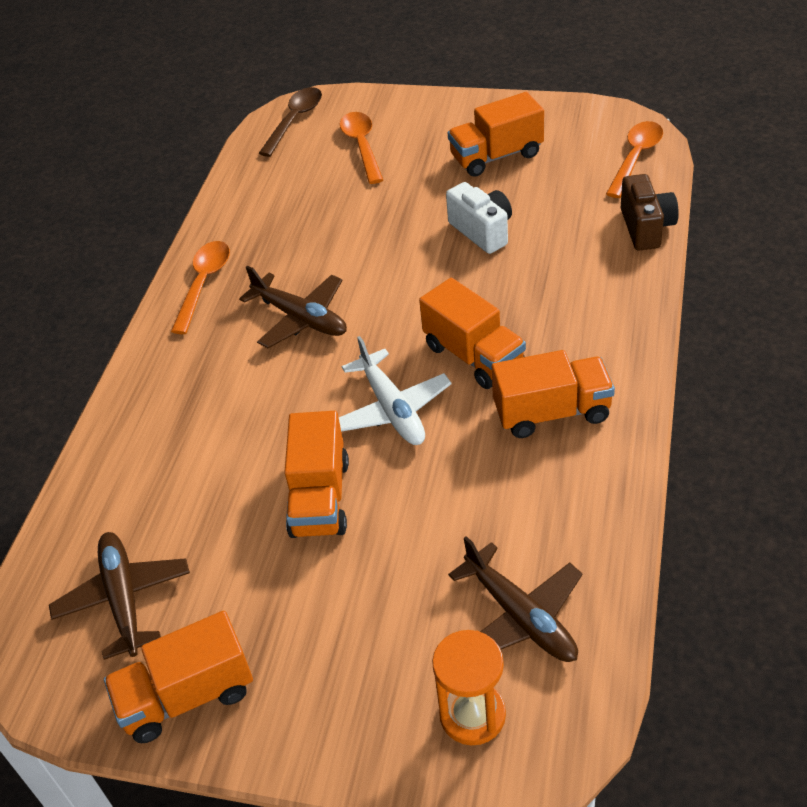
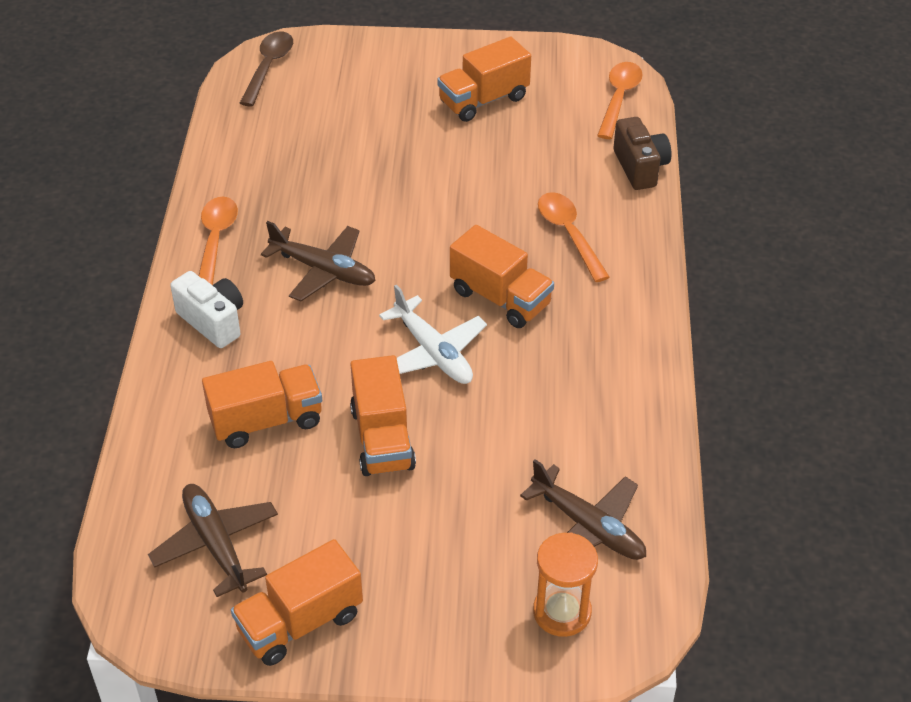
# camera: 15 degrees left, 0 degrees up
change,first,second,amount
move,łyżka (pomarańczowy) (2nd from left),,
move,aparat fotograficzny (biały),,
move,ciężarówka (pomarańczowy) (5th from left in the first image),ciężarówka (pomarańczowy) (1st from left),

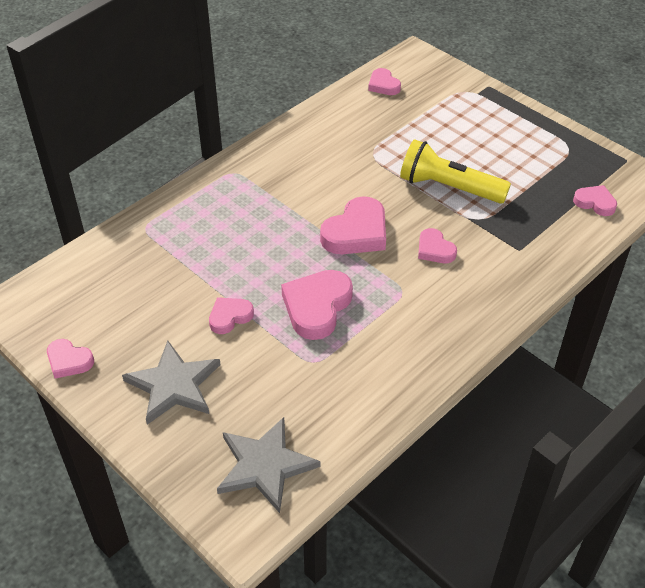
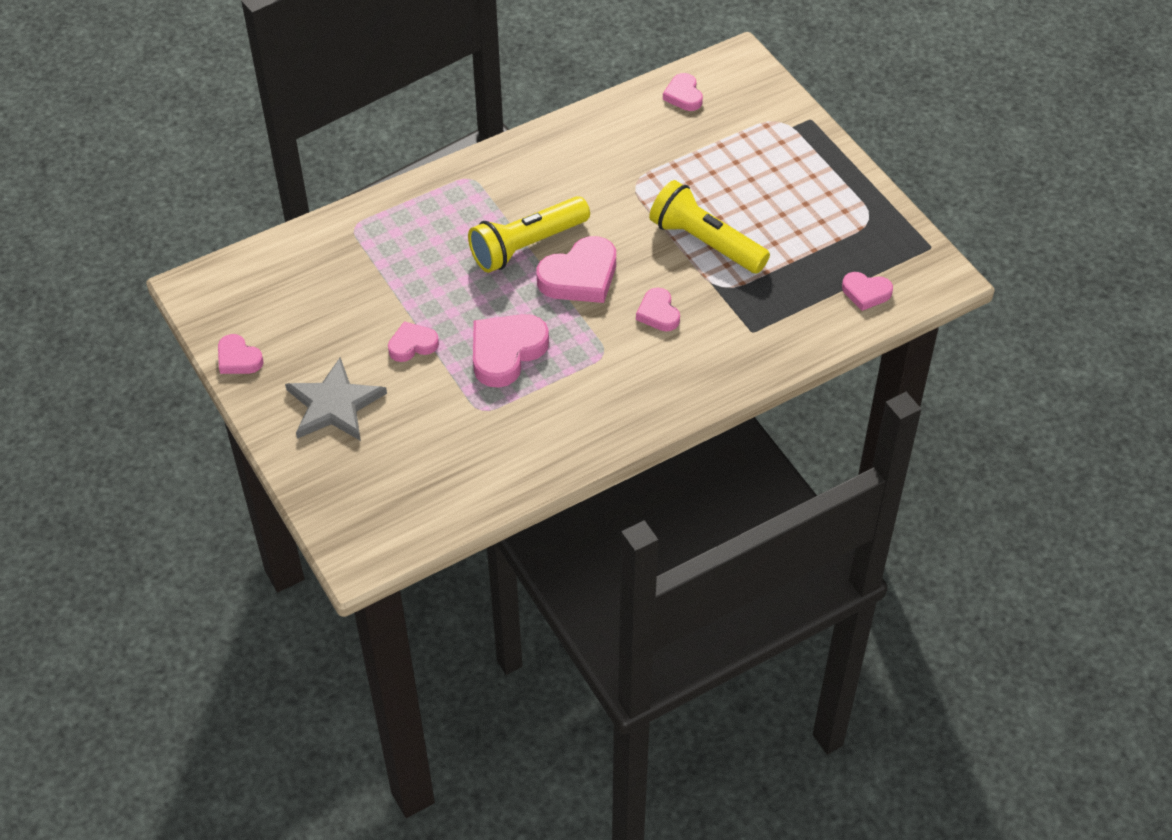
# camera: 15 degrees right, 5 degrees up
change,first,second,amount
delete,gwiazda (szary) (2nd from left),,
insert,,latarka (żółty) (1st from left),
rotate,serce (różowy) (7th from left),,150 degrees clockwise

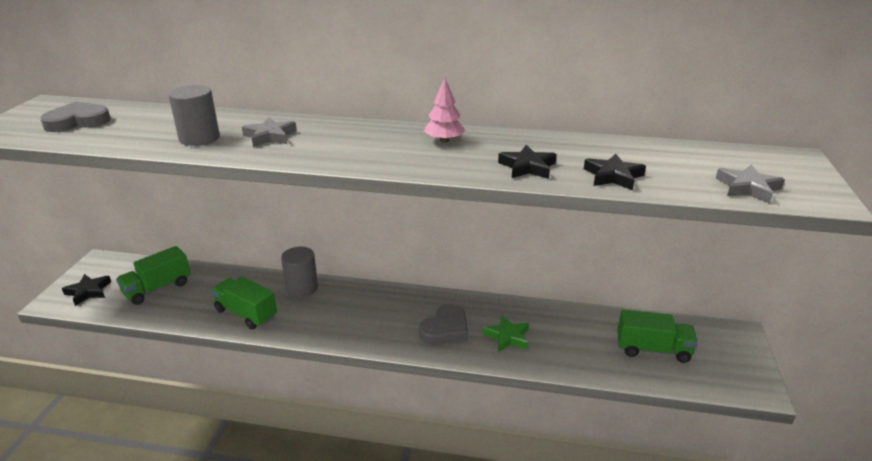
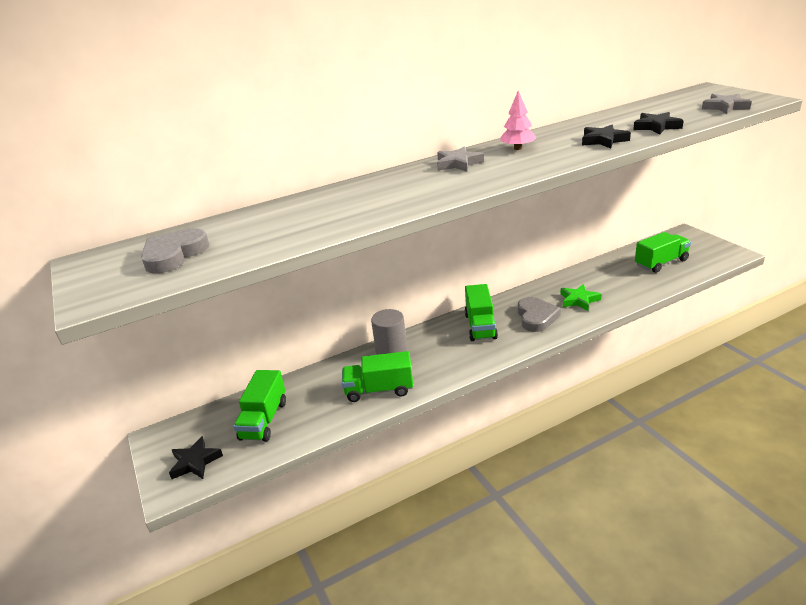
# camera: 35 degrees left, 0 degrees up
change,first,second,amount
delete,walec (szary) (1st from left),,
insert,,ciężarówka (zielony) (3rd from left),
move,gwiazda (szary) (1st from left),,

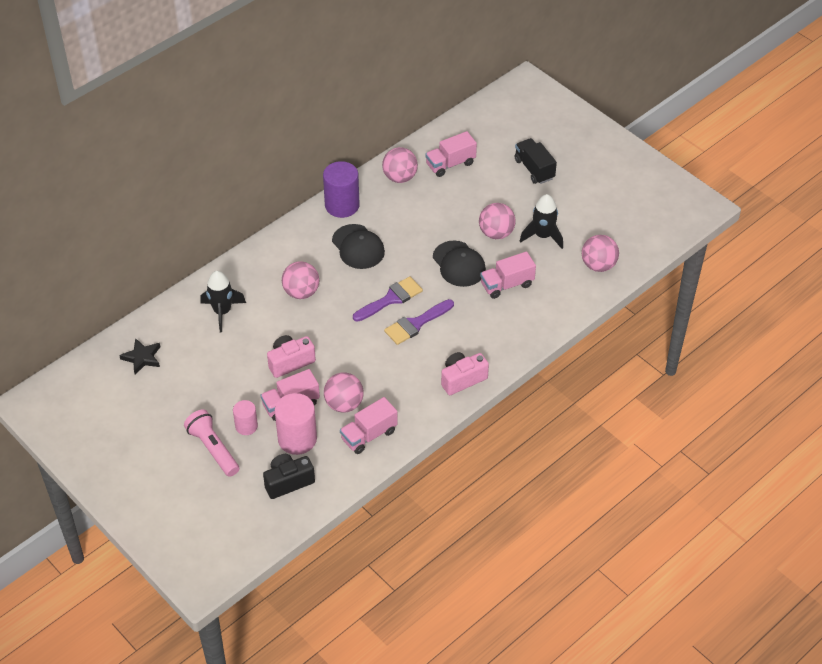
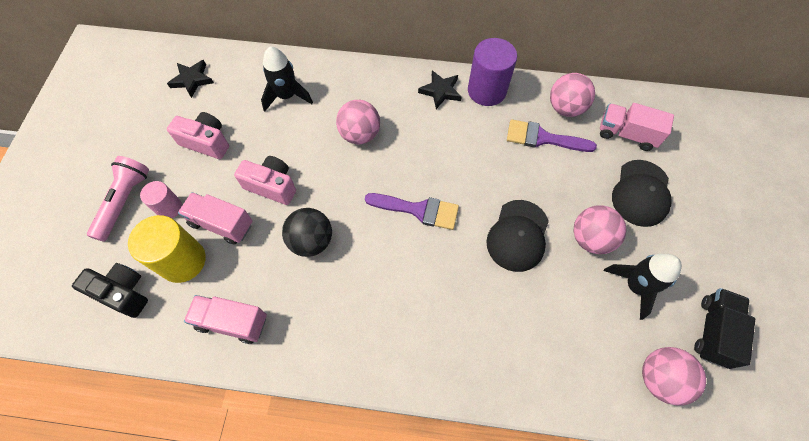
# camera: 50 degrees right, 15 degrees up
change,first,second,amount
delete,piłka (różowy) (2nd from left),,
delete,ciężarówka (różowy) (4th from left),,
insert,,piłka (czarny),
insert,,gwiazda (czarny) (2nd from left),
move,czapka (czarny) (1st from left in the first image),czapka (czarny) (2nd from left),
move,pędzel (fioletowy) (2nd from left),,
move,aparat fotograficzny (różowy) (2nd from left in the first image),aparat fotograficzny (różowy) (1st from left),
move,ciężarówka (czarny),,
recolor,walec (różowy) (2nd from left),walec (żółty),

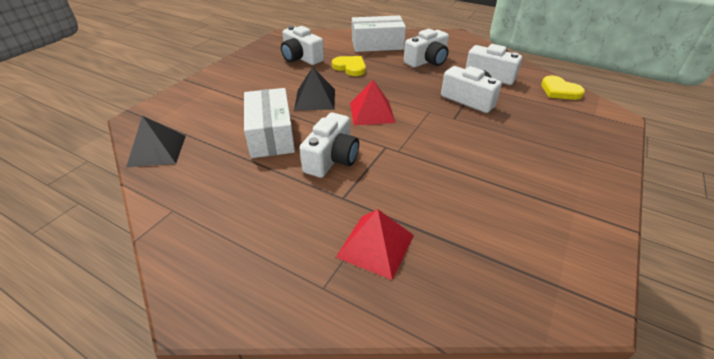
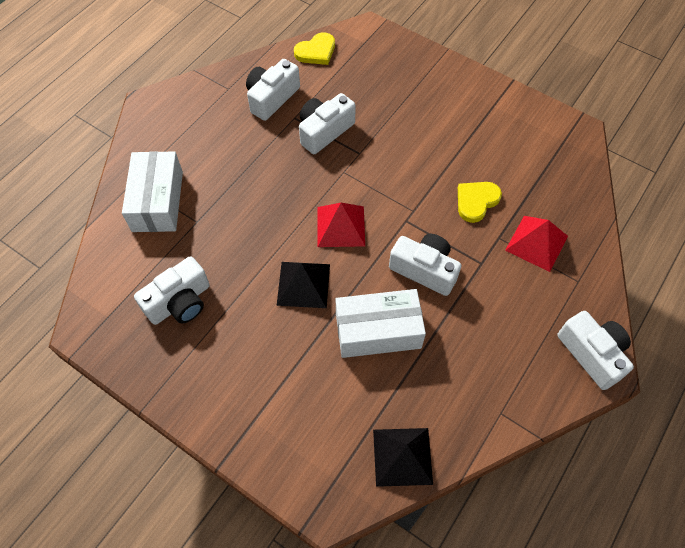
# camera: 85 degrees left, 20 degrees up
change,first,second,amount
move,serce (żółty) (1st from left in the first image),serce (żółty) (2nd from left),
move,aparat fotograficzny (biały) (3rd from left in the first image),aparat fotograficzny (biały) (5th from left),

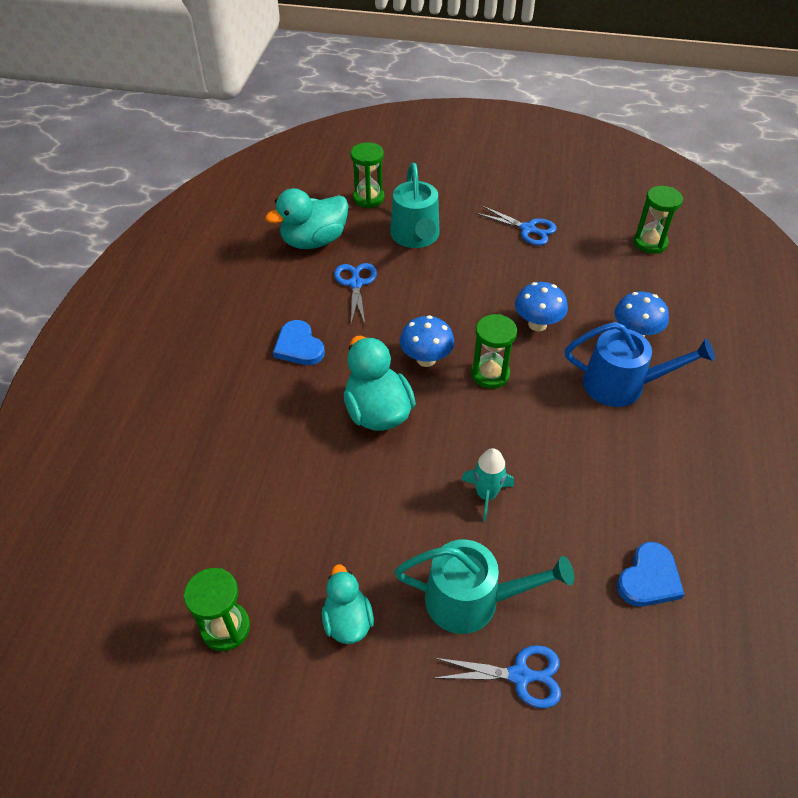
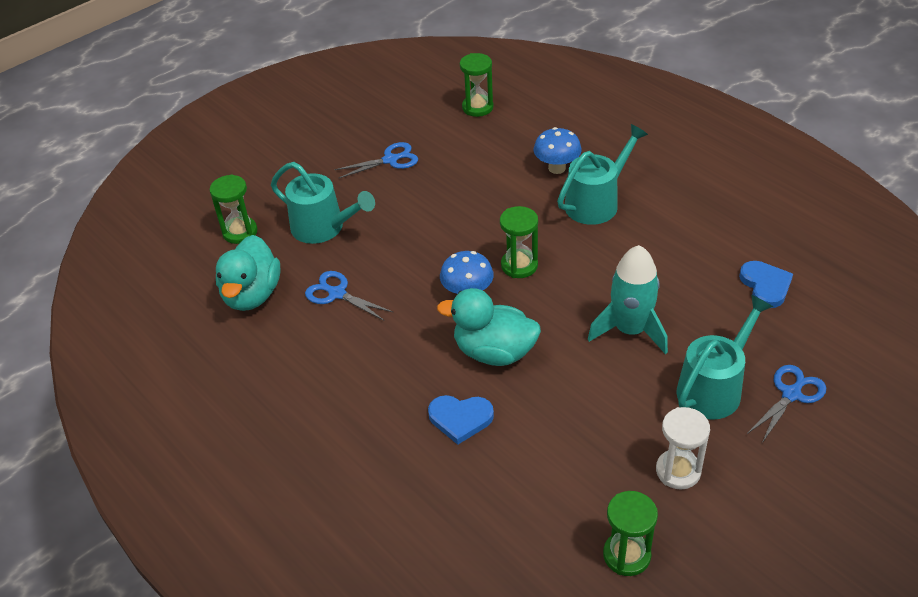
# camera: 50 degrees left, 5 degrees down
change,first,second,amount
delete,grzyb (niebieski) (2nd from left),,
move,serce (niebieski) (1st from left),,
replace,kaczka (turkusowy) (2nd from left),klepsydra (biały),
recolor,konewka (niebieski),konewka (turkusowy) (2nd from left),
resize,rakieta (turkusowy),,x1.63

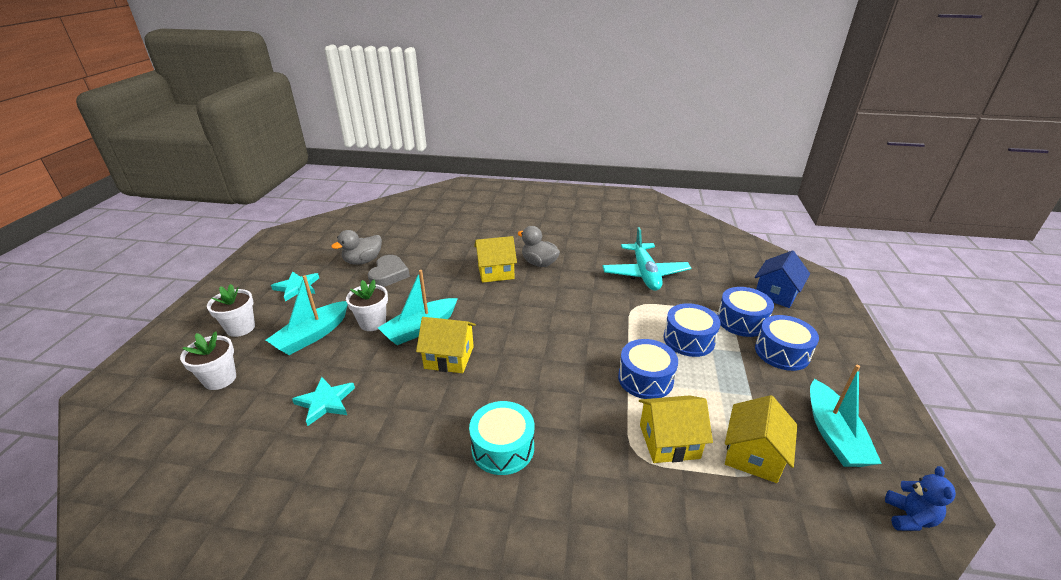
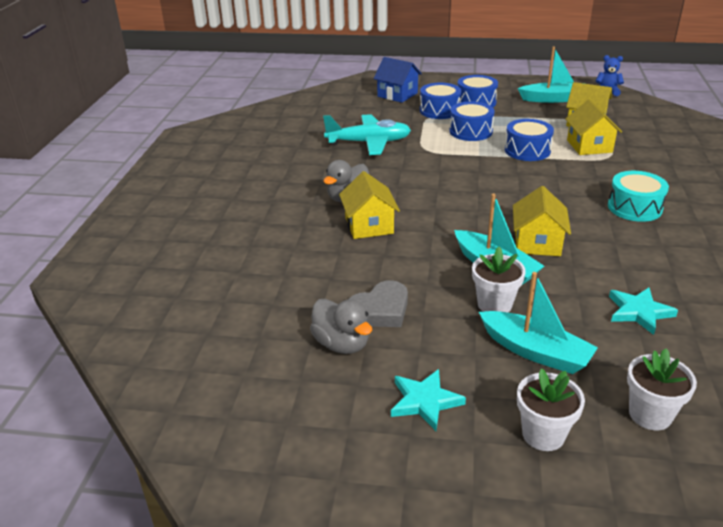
# camera: 90 degrees left, 0 degrees up
change,first,second,amount
rotate,serce (szary),,135 degrees clockwise

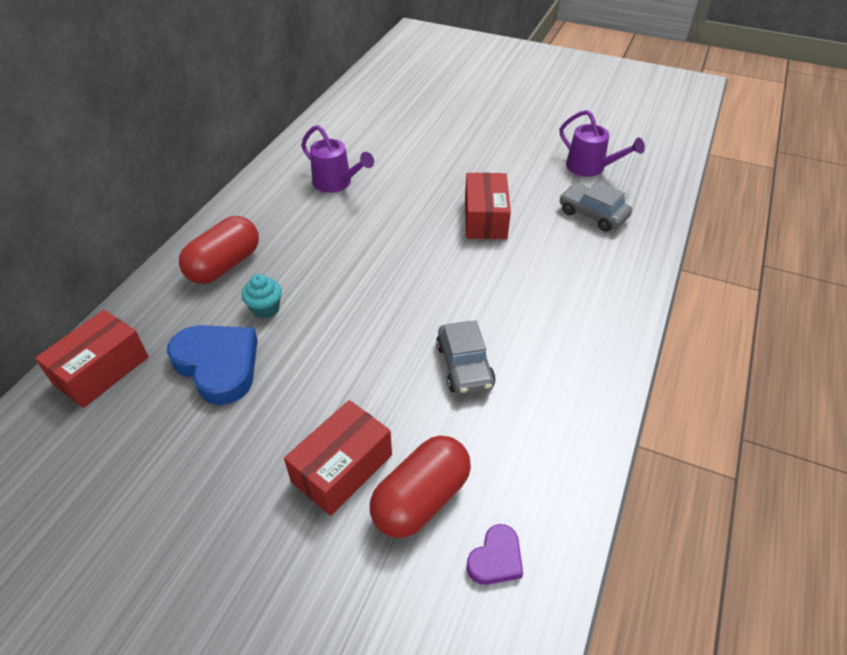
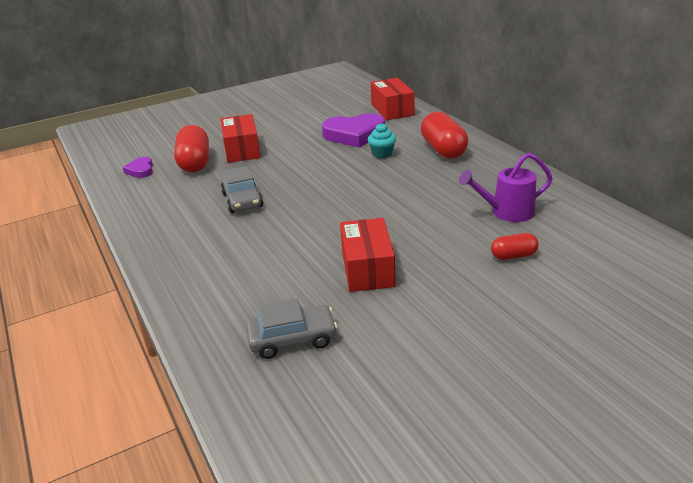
# camera: 130 degrees right, 15 degrees down
change,first,second,amount
delete,konewka (fioletowy) (2nd from left),,
insert,,kapsułka (czerwony) (3rd from left),
recolor,serce (niebieski),serce (fioletowy) (2nd from left),
rotate,samochód (szary) (1st from left),,135 degrees counterclockwise
rotate,pudełko (czerwony) (3rd from left in the first image),pudełko (czerwony) (2nd from left),45 degrees clockwise

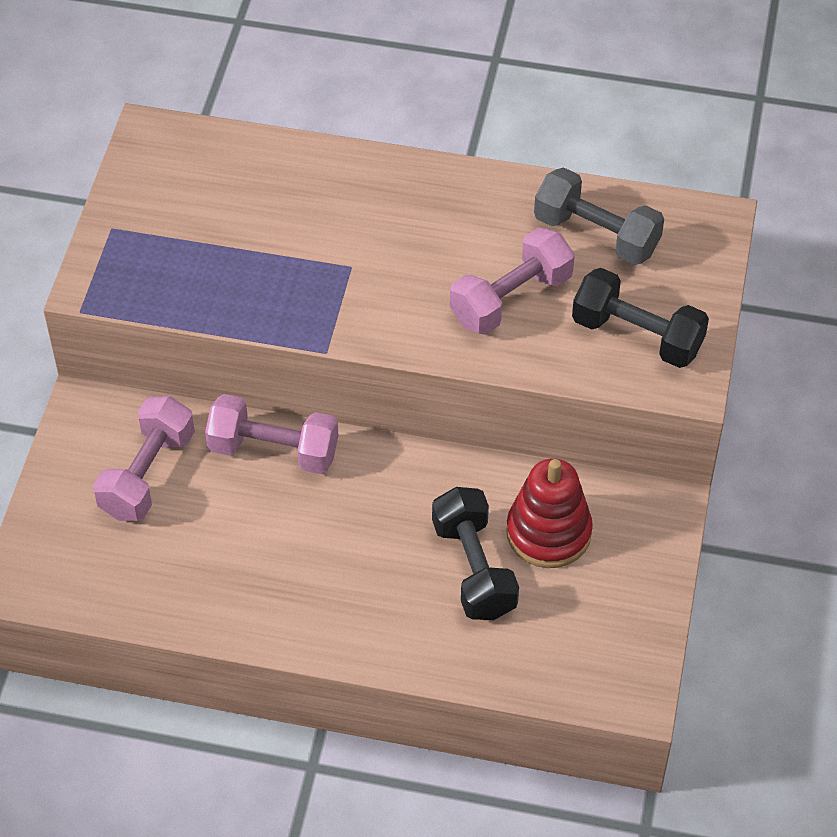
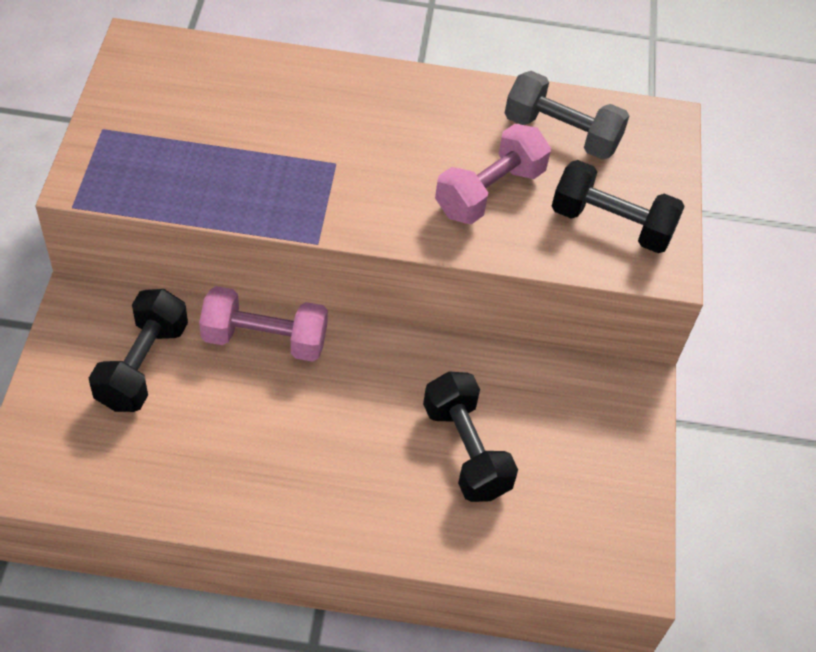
# camera: 10 degrees left, 0 degrees up
change,first,second,amount
delete,zabawka nakładanka (czerwony),,
recolor,hantel (różowy) (1st from left),hantel (czarny) (1st from left),

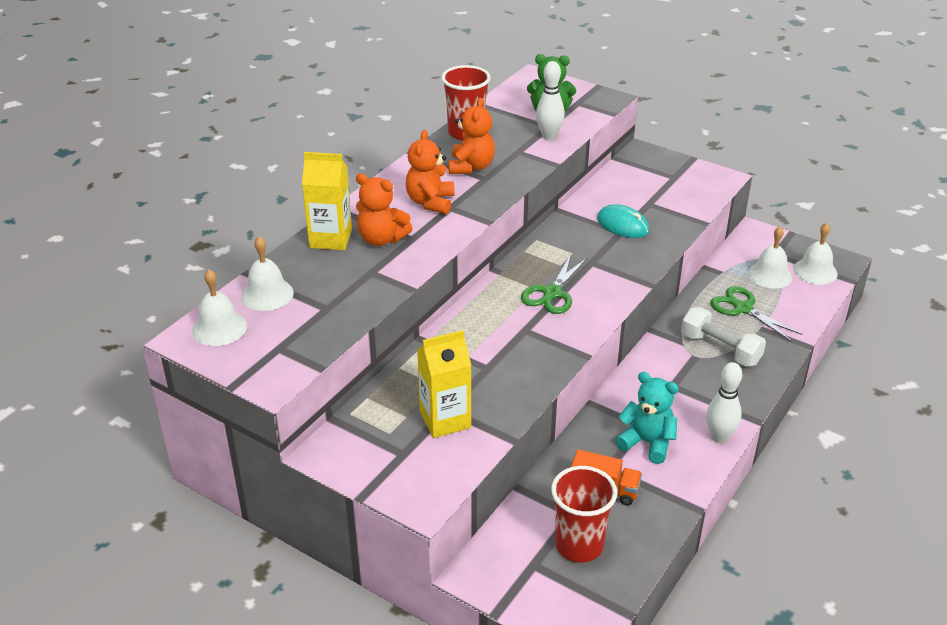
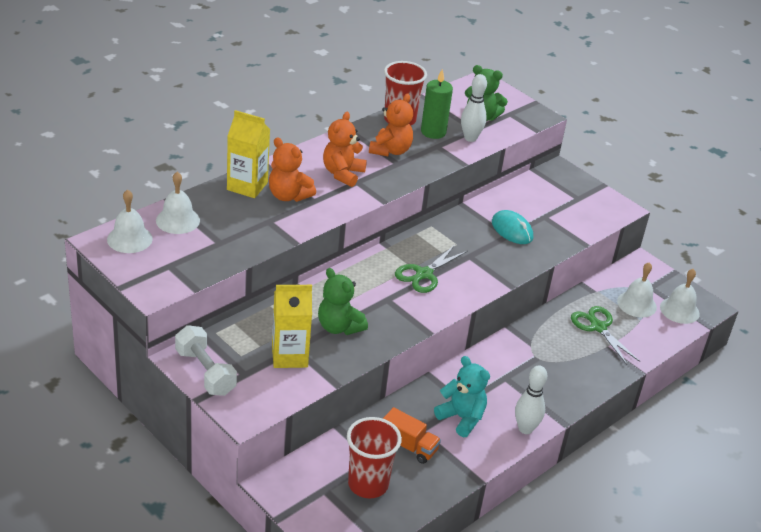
# camera: 10 degrees right, 0 degrees up
change,first,second,amount
insert,,miś (zielony) (1st from left),
insert,,świeca (zielony),
move,hantel (biały),,

